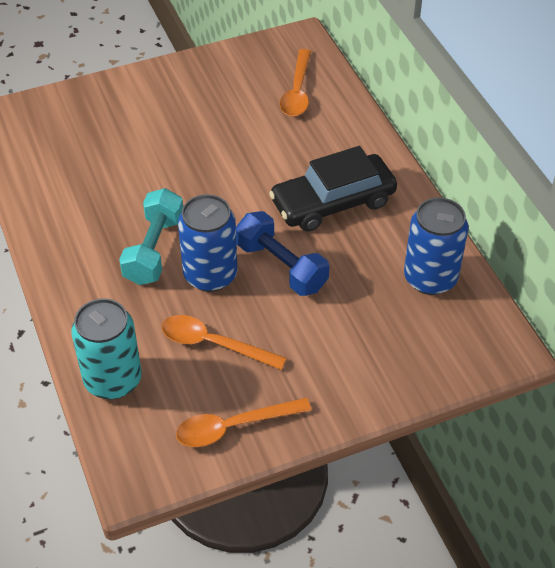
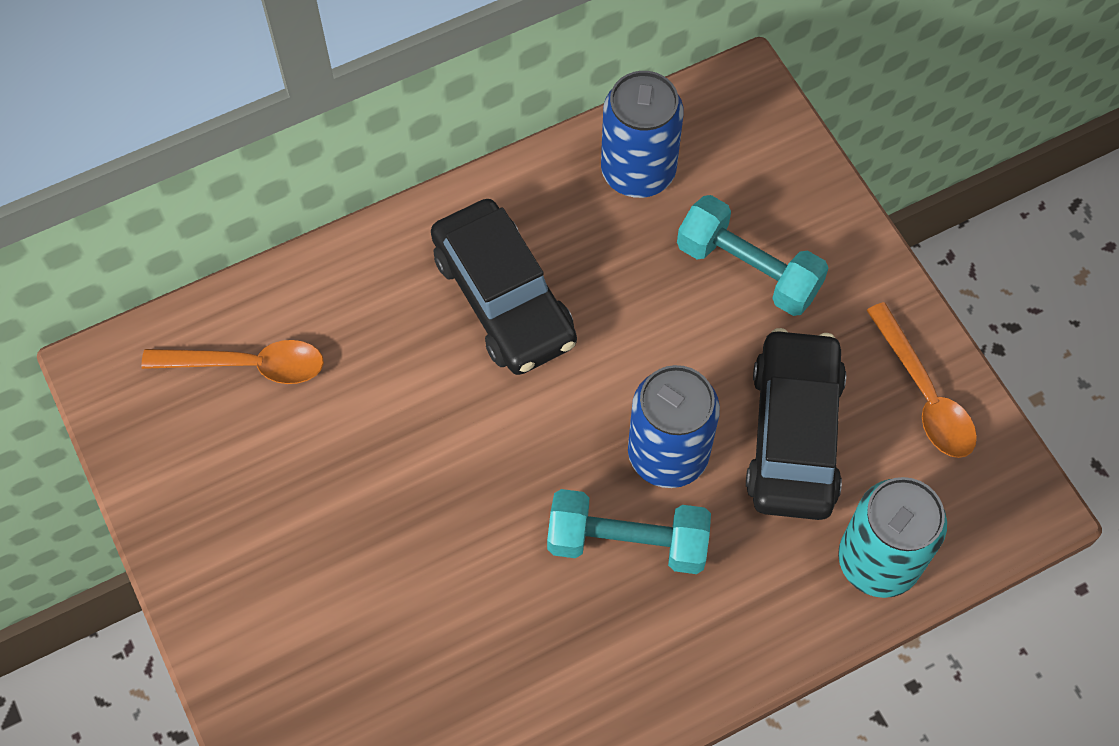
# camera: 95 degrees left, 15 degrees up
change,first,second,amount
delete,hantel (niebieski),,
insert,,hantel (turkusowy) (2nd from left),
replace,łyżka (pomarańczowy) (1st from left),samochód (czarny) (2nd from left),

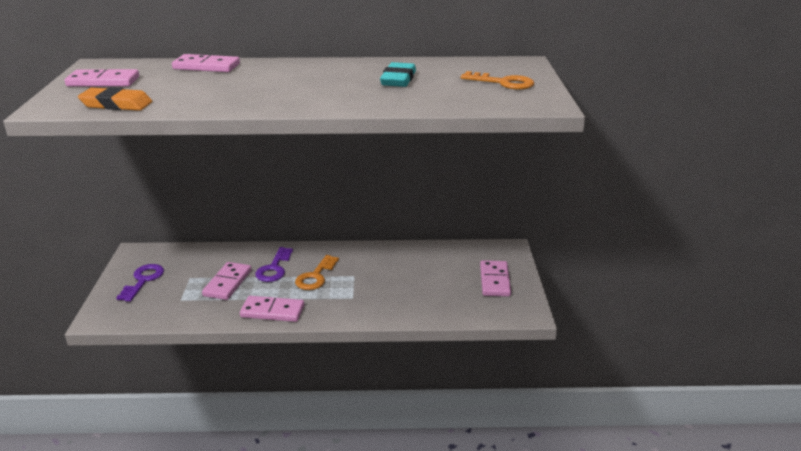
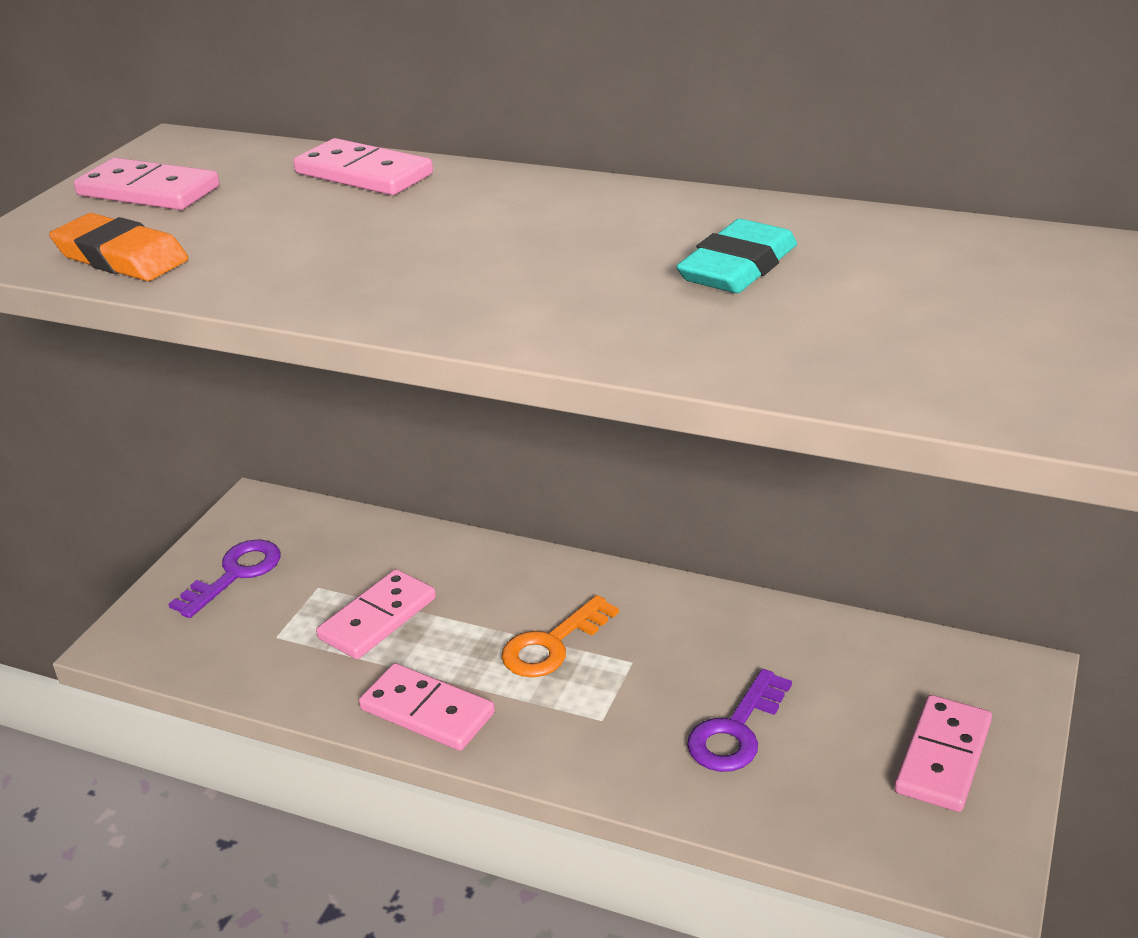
# camera: 25 degrees right, 5 degrees up
change,first,second,amount
delete,klucz (pomarańczowy) (2nd from left),,
move,klucz (fioletowy) (2nd from left),,

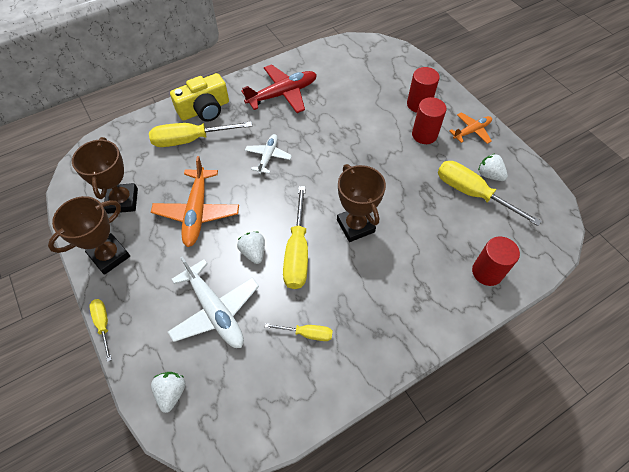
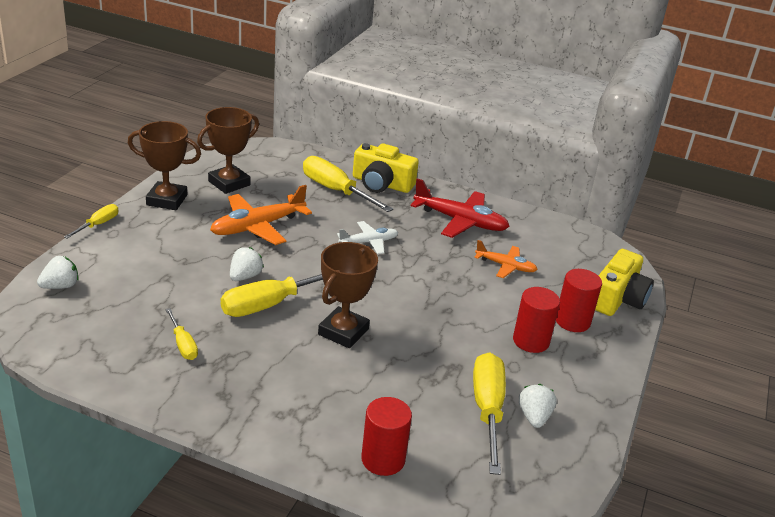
# camera: 50 degrees right, 25 degrees down
change,first,second,amount
delete,samolot (biały) (1st from left),,
insert,,aparat fotograficzny (żółty) (2nd from left),
move,samolot (pomarańczowy) (2nd from left),,

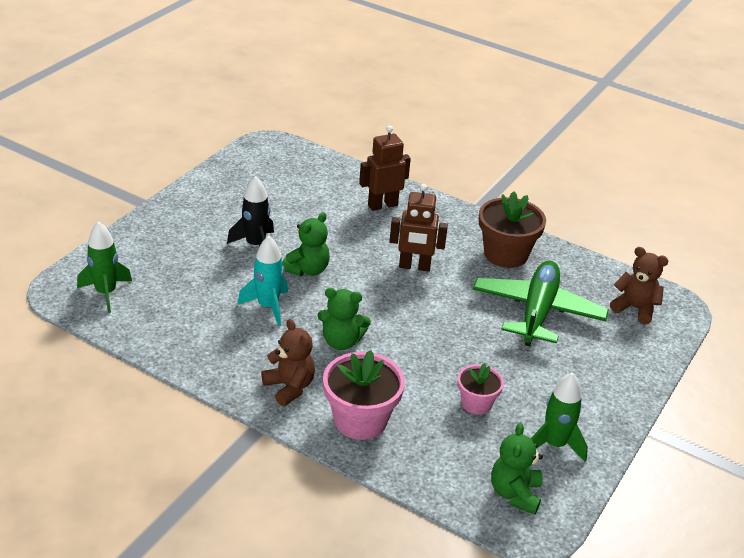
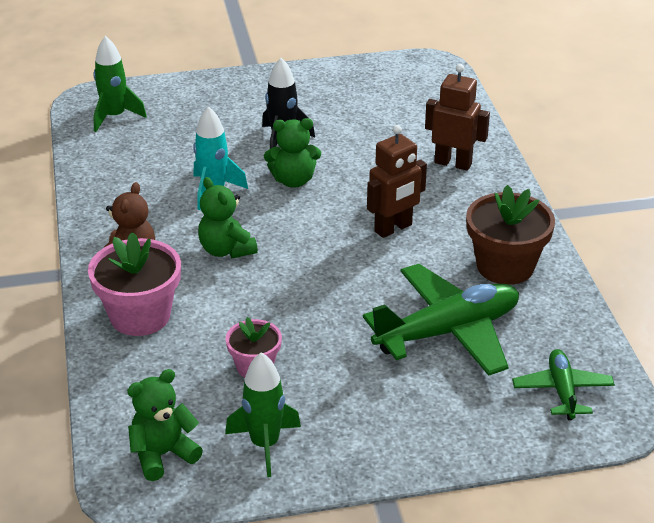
# camera: 50 degrees right, 0 degrees up
change,first,second,amount
replace,miś (brązowy) (2nd from left),samolot (zielony) (2nd from left),
rotate,robot (brązowy) (2nd from left in the first image),robot (brązowy) (1st from left),90 degrees counterclockwise

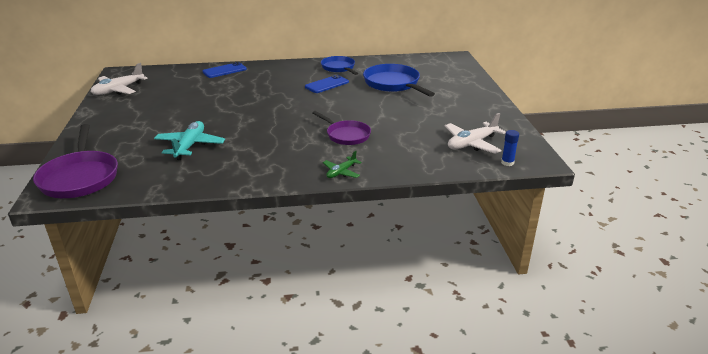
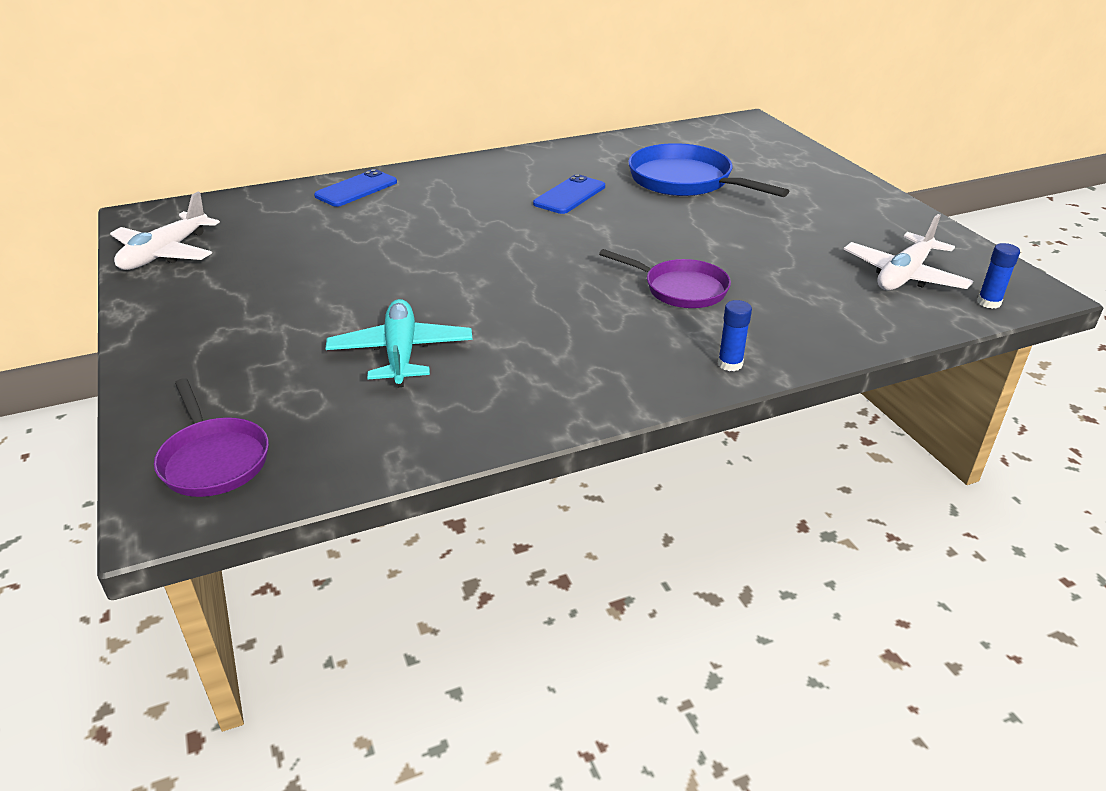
# camera: 15 degrees left, 5 degrees up
change,first,second,amount
delete,patelnia (niebieski) (1st from left),,
replace,samolot (zielony),klej w sztyfcie (niebieski) (1st from left),
resize,patelnia (fioletowy) (1st from left),,x0.65

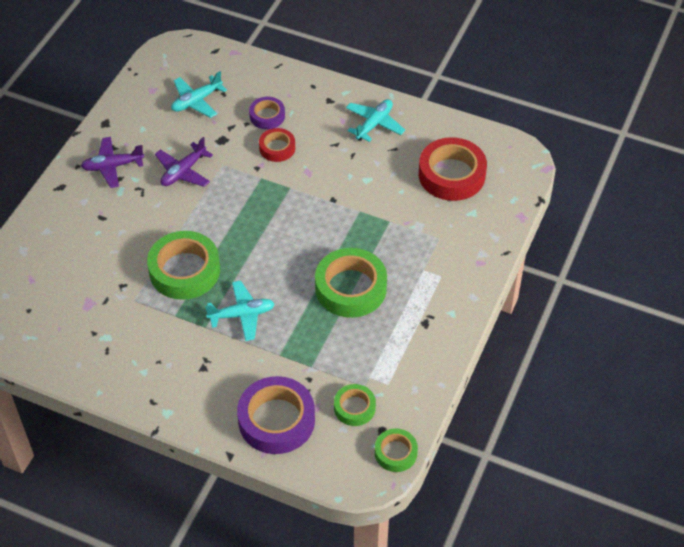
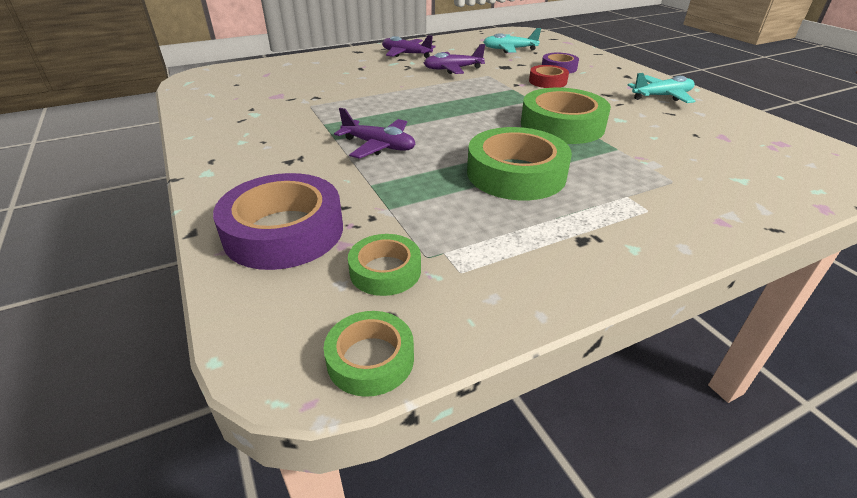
# camera: 40 degrees right, 15 degrees down
change,first,second,amount
delete,taśma klejąca (czerwony) (2nd from left),,
move,taśma klejąca (zielony) (1st from left in the first image),taśma klejąca (zielony) (4th from left),
recolor,samolot (turkusowy) (2nd from left),samolot (fioletowy) (1st from left),

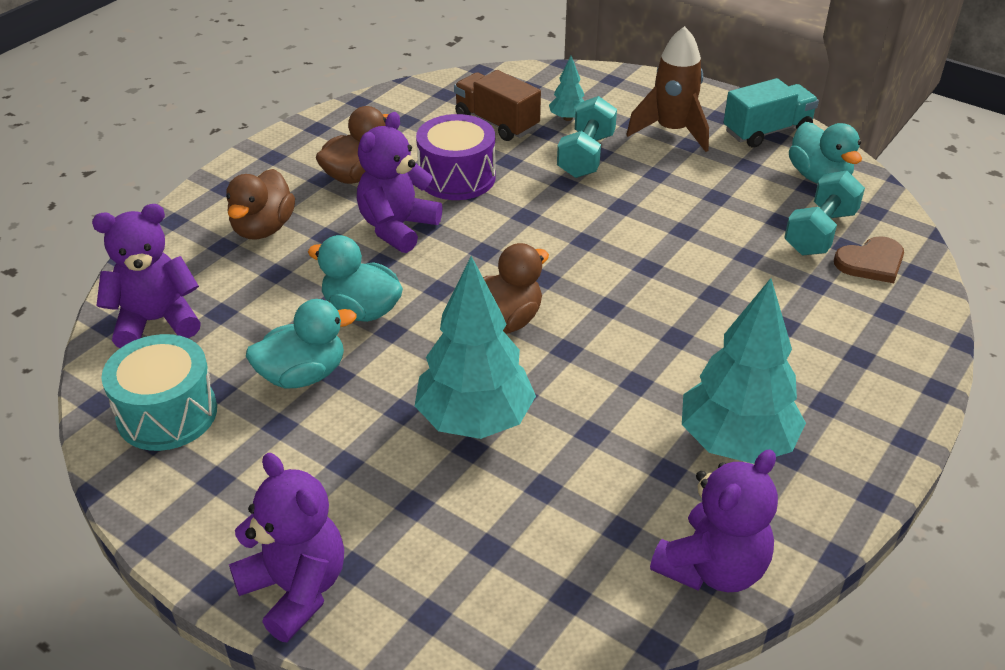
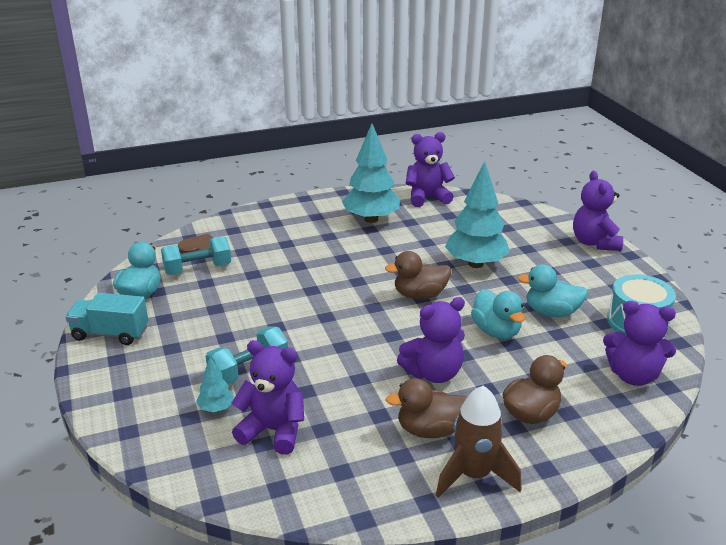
# camera: 145 degrees left, 10 degrees down
change,first,second,amount
delete,bęben (fioletowy),,
move,rakieta (brązowy),,
replace,ciężarówka (brązowy),miś (fioletowy) (1st from left),

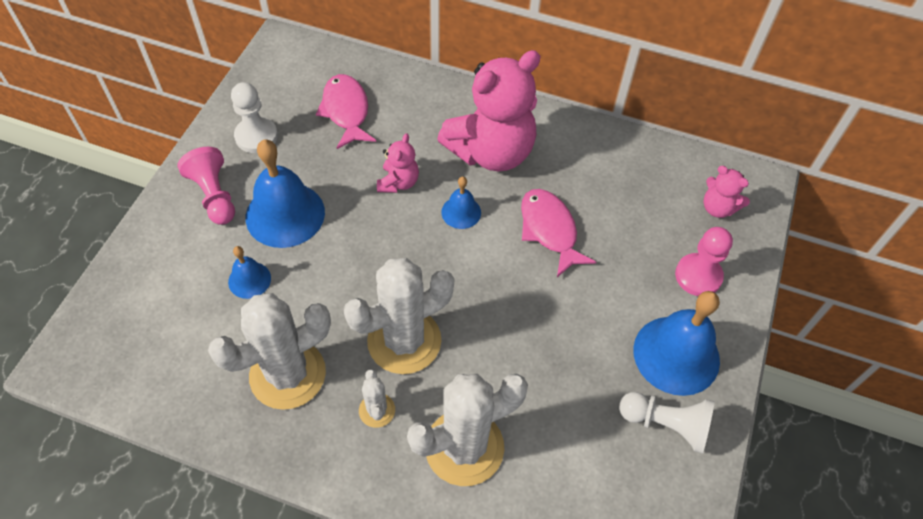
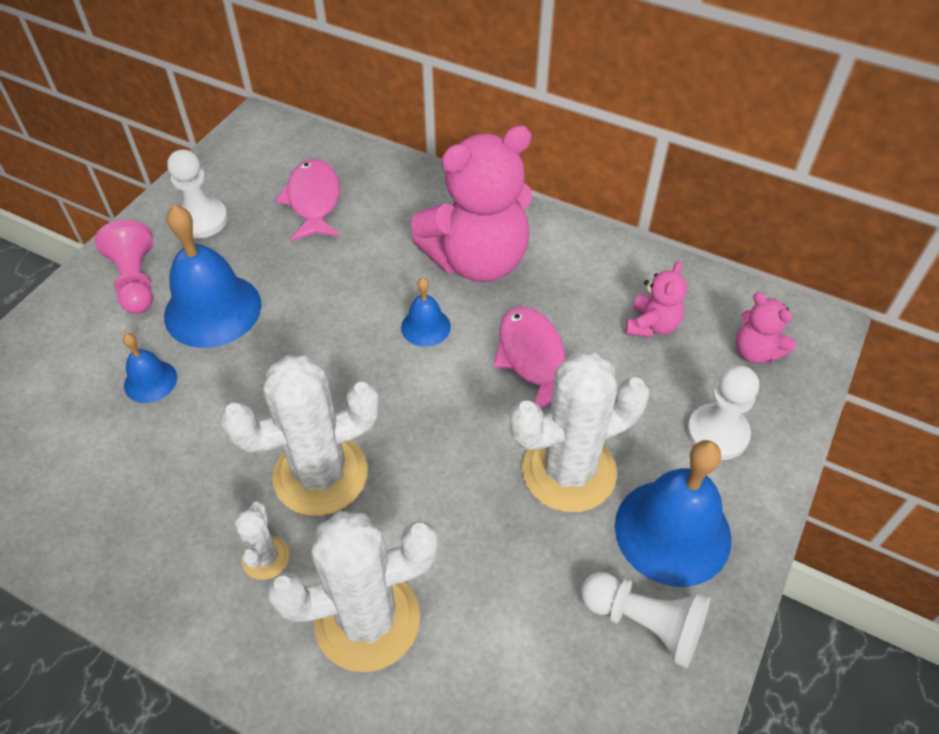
# camera: 10 degrees right, 5 degrees down
change,first,second,amount
move,kaktus (biały) (1st from left in the first image),kaktus (biały) (4th from left),
move,miś (różowy) (1st from left in the first image),miś (różowy) (2nd from left),
recolor,pionek (różowy) (2nd from left),pionek (biały) (3rd from left),

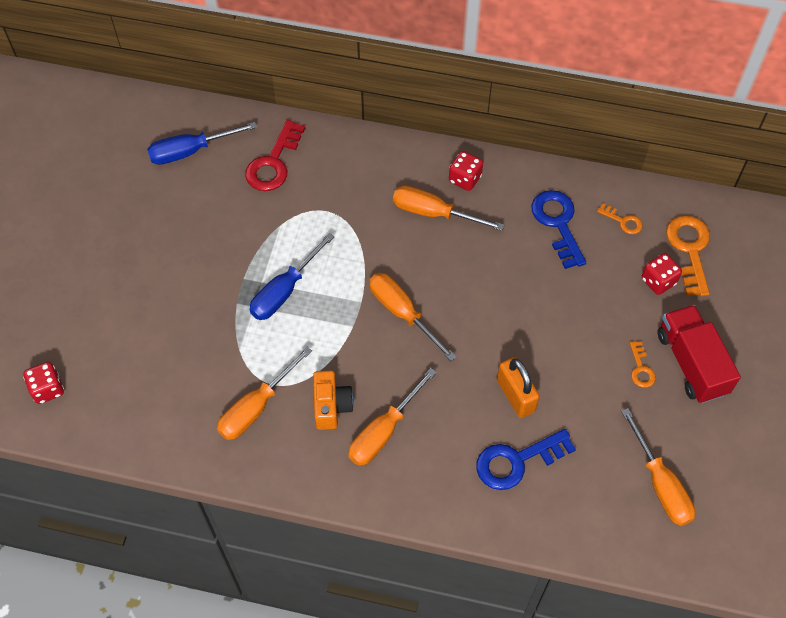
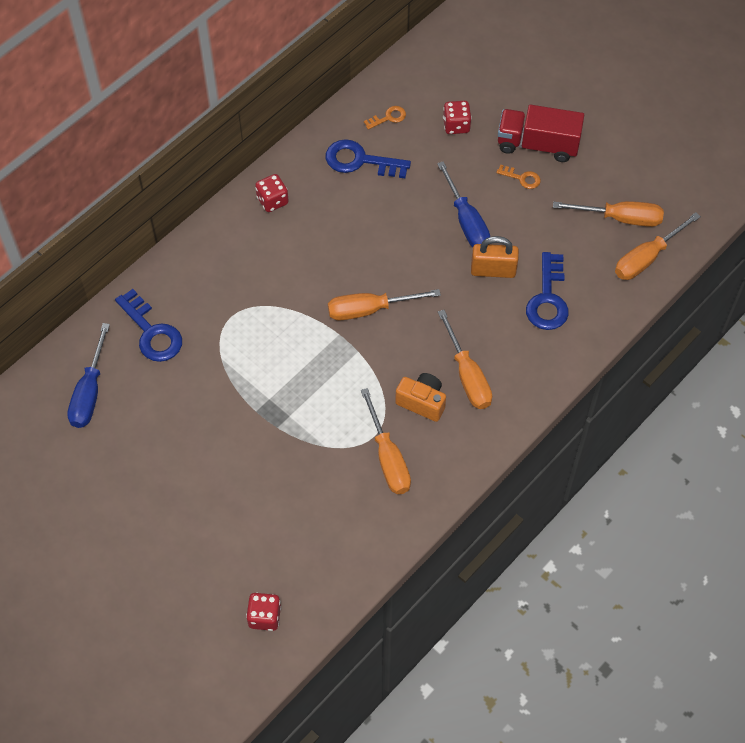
# camera: 60 degrees left, 0 degrees up
change,first,second,amount
delete,klucz (pomarańczowy) (3rd from left),,
move,śrubokręt (niebieski) (2nd from left),,
move,śrubokręt (pomarańczowy) (4th from left in the first image),śrubokręt (pomarańczowy) (5th from left),
recolor,klucz (czerwony),klucz (niebieski) (1st from left),

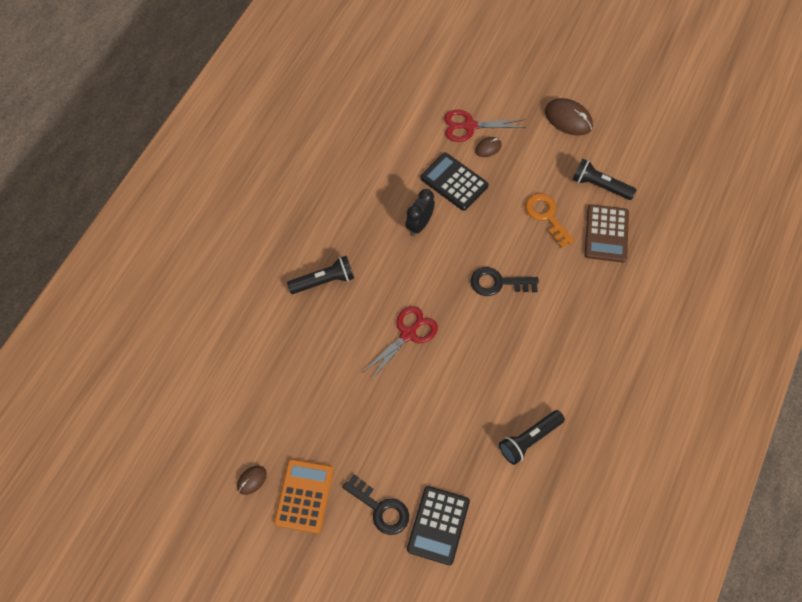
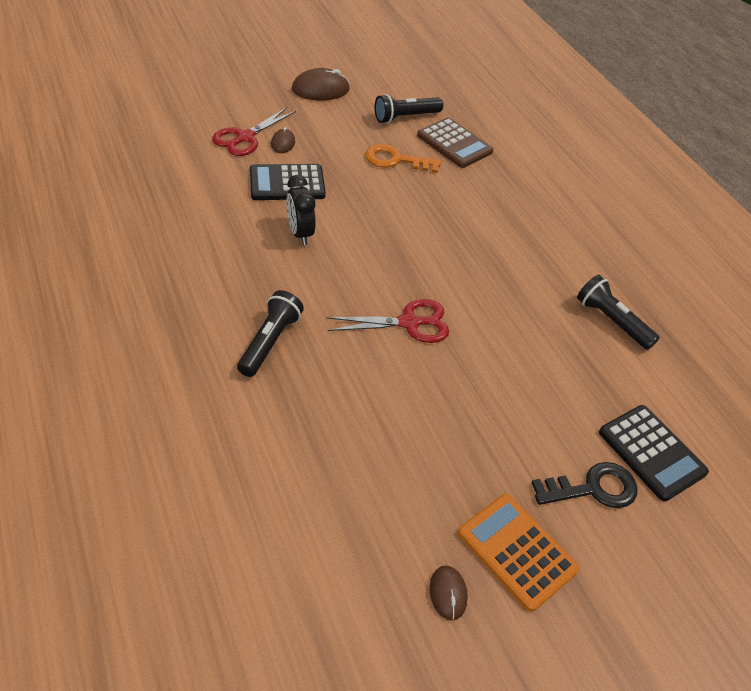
# camera: 55 degrees left, 15 degrees down
change,first,second,amount
delete,klucz (czarny) (2nd from left),,
rotate,nożyczki (czerwony) (1st from left in the first image),nożyczki (czerwony) (2nd from left),90 degrees clockwise
rotate,latarka (czarny) (2nd from left in the first image),latarka (czarny) (3rd from left),135 degrees clockwise

